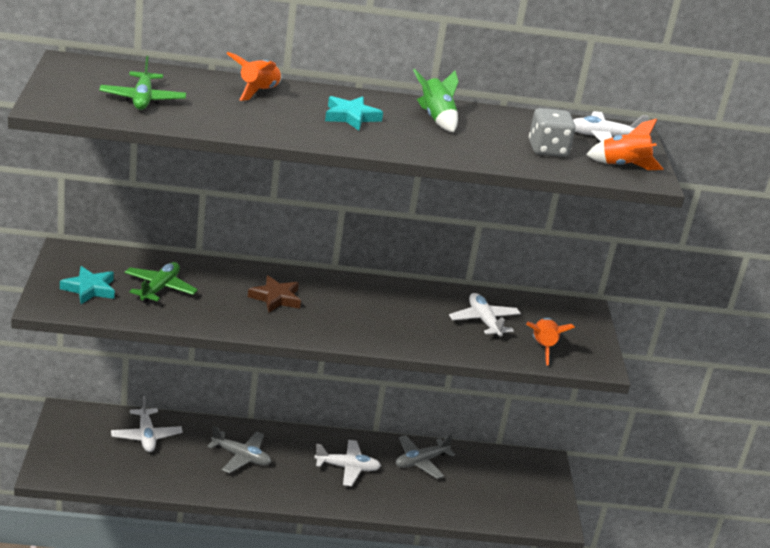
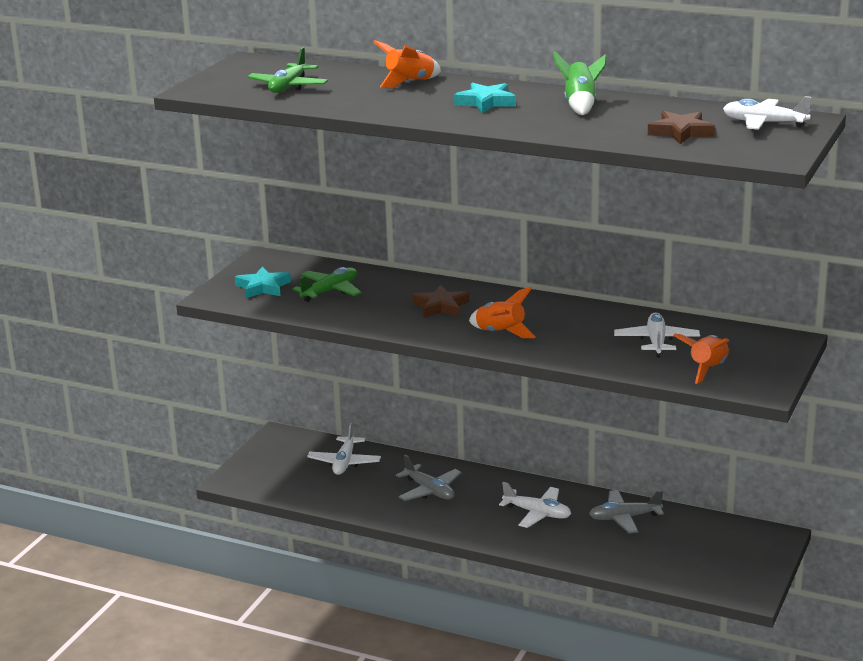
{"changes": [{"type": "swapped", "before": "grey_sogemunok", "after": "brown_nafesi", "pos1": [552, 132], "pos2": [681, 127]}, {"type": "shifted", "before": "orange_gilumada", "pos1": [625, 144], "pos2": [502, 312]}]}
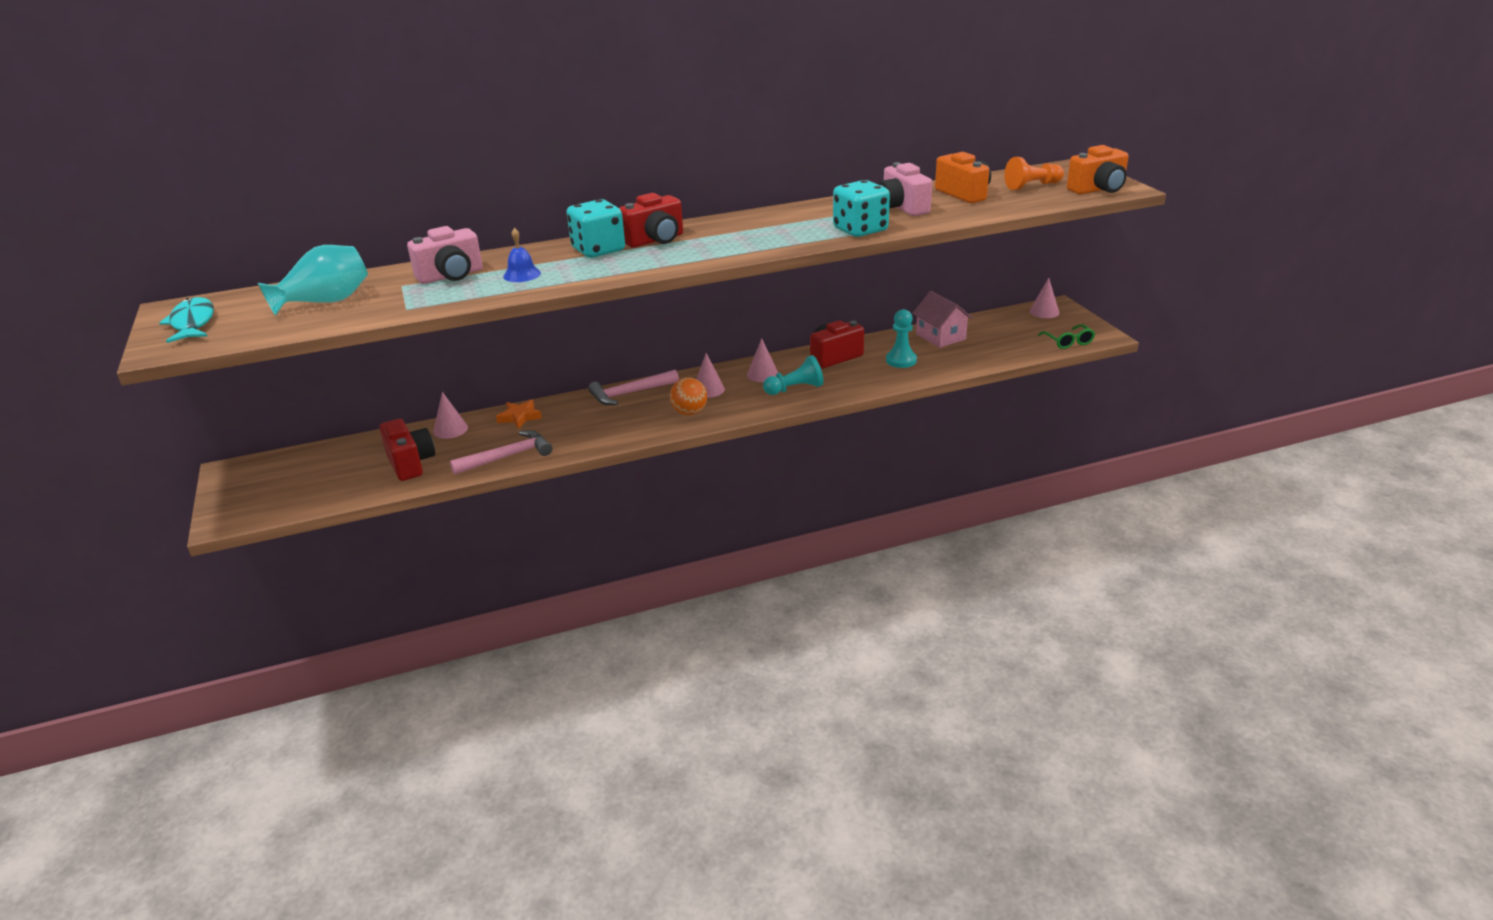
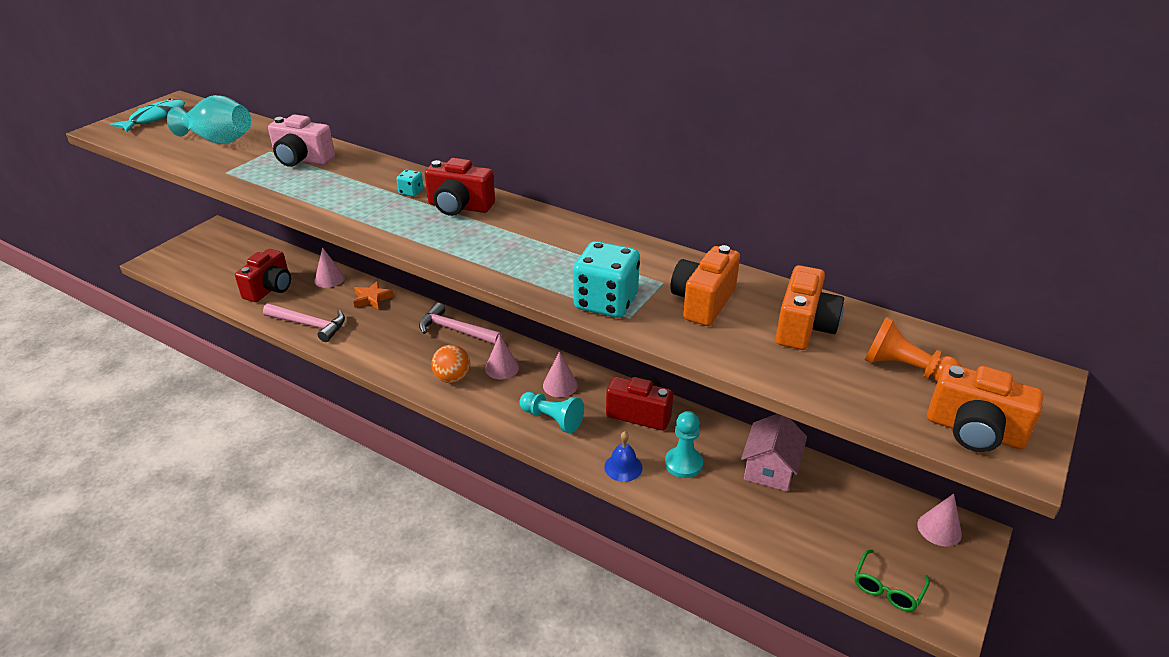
{"changes": [{"type": "repainted", "before": "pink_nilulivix", "after": "orange_nilulivix", "pos1": [905, 189], "pos2": [705, 285]}, {"type": "scaled", "before": "turquoise_sogemunok", "pos1": [596, 228], "pos2": [410, 183], "scale": 0.45}, {"type": "shifted", "before": "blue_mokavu", "pos1": [522, 255], "pos2": [623, 456]}]}
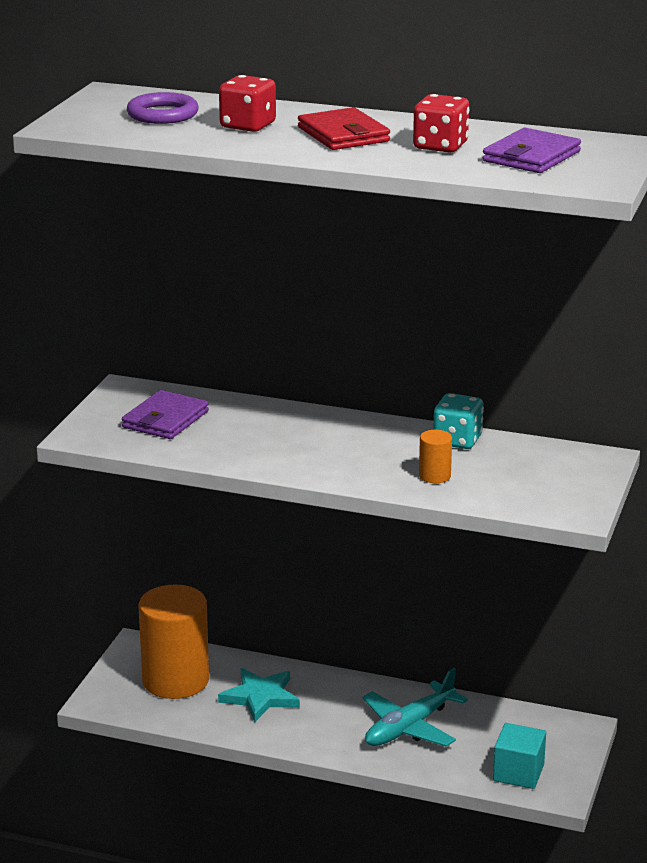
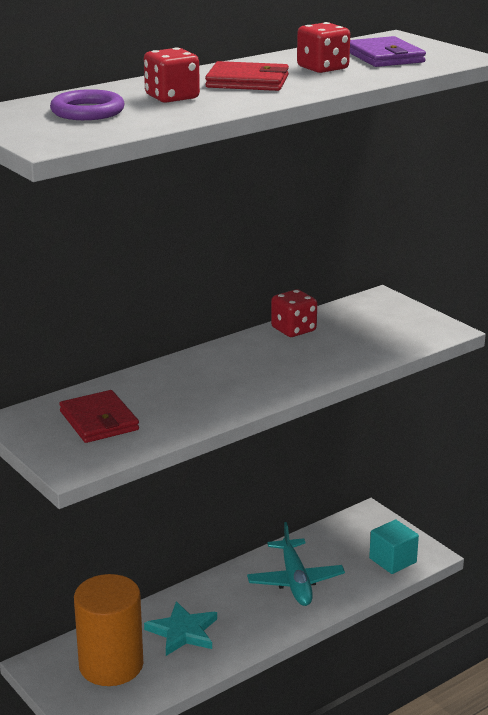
{"changes": [{"type": "repainted", "before": "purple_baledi", "after": "red_baledi", "pos1": [165, 414], "pos2": [99, 416]}, {"type": "repainted", "before": "turquoise_sogemunok", "after": "red_sogemunok", "pos1": [458, 421], "pos2": [294, 313]}, {"type": "gone", "before": "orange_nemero", "pos1": [435, 456]}]}
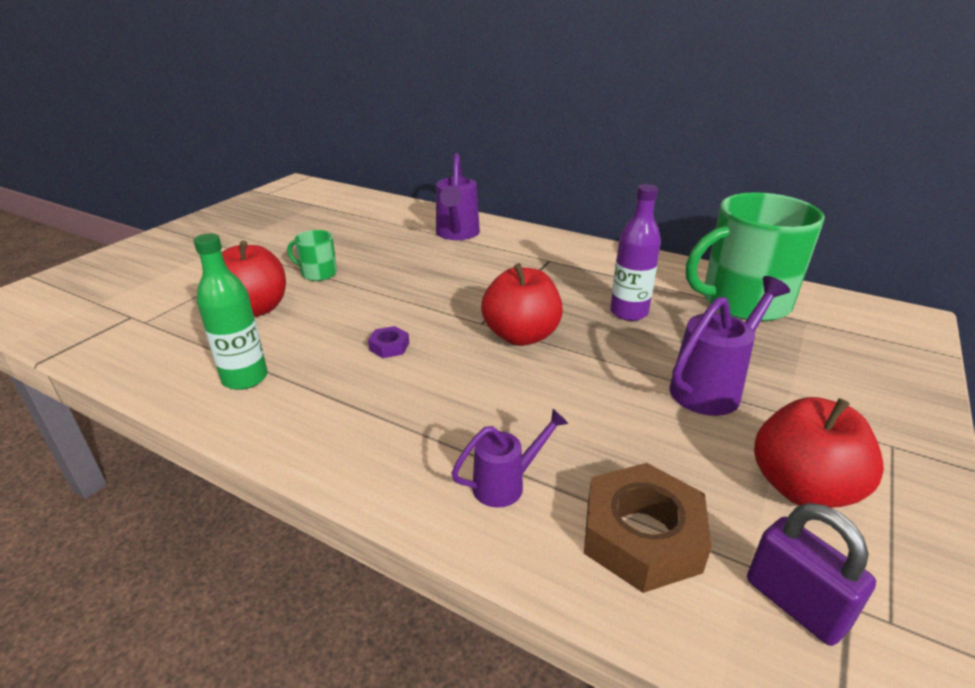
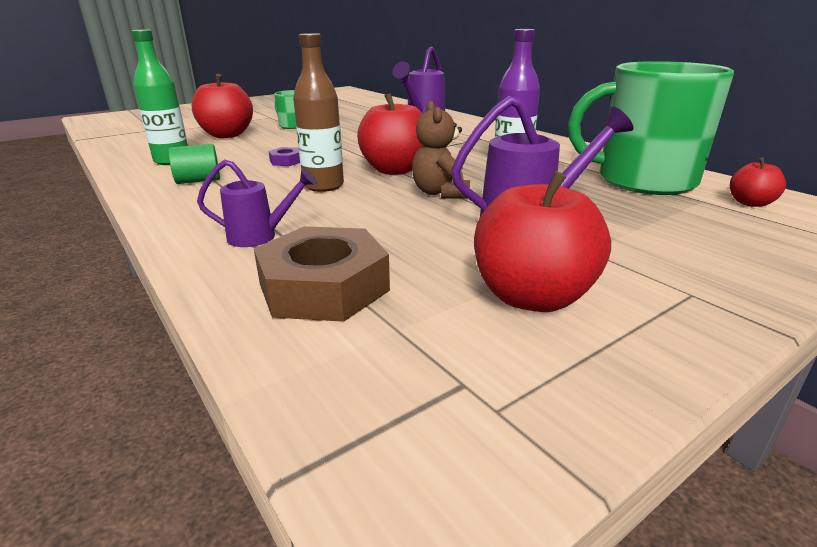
{"changes": [{"type": "gone", "before": "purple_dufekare", "pos1": [811, 574]}, {"type": "new", "after": "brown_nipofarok", "pos2": [318, 112]}, {"type": "new", "after": "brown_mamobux", "pos2": [441, 150]}, {"type": "new", "after": "green_nemero", "pos2": [194, 164]}, {"type": "new", "after": "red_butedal", "pos2": [758, 182]}]}
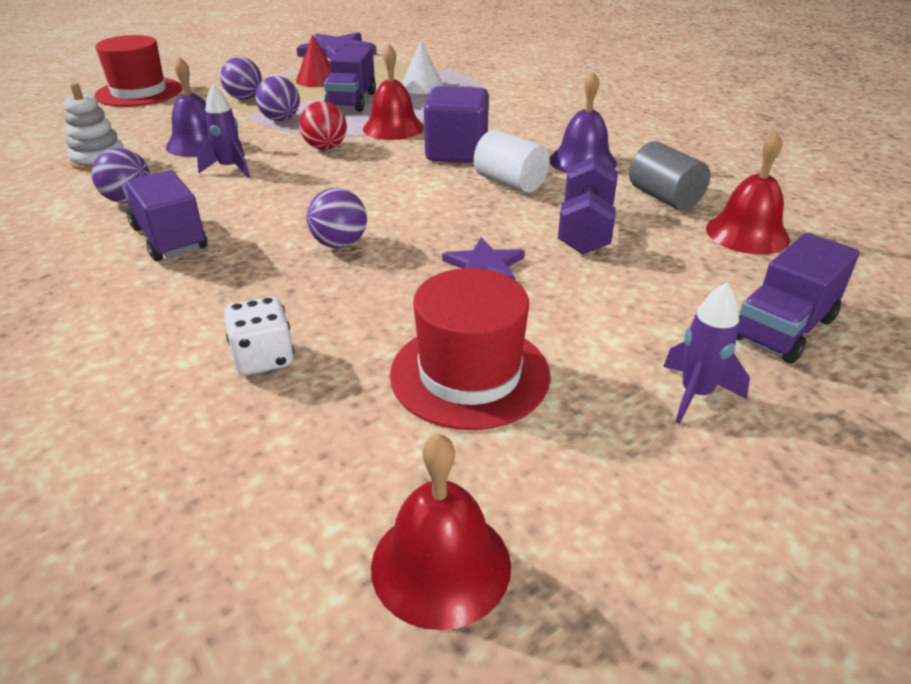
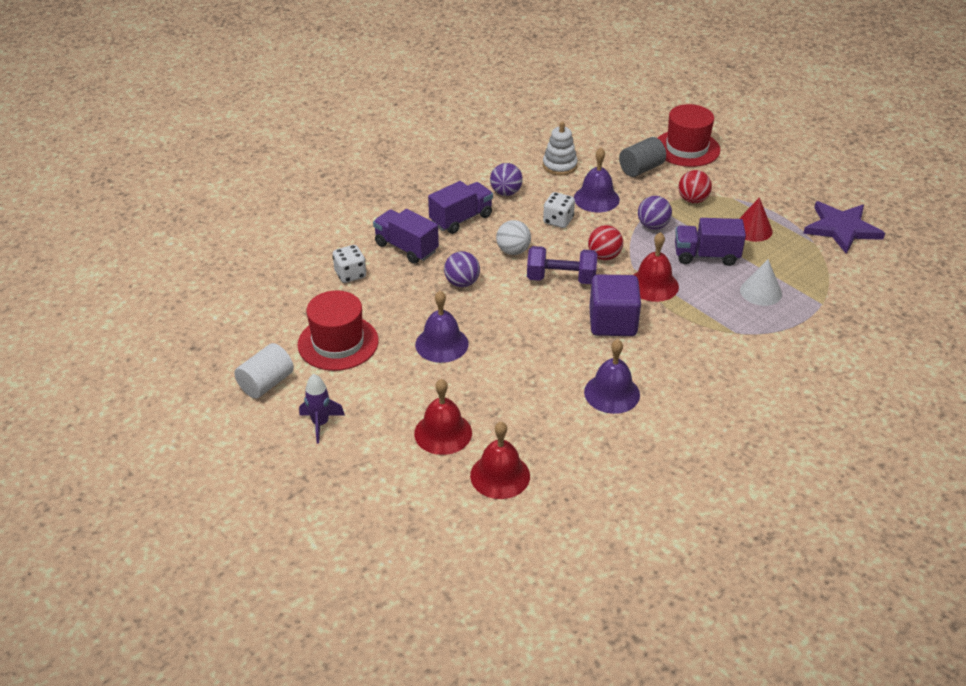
{"changes": [{"type": "repainted", "before": "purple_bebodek", "after": "red_bebodek", "pos1": [241, 78], "pos2": [695, 186]}, {"type": "swapped", "before": "purple_gilumada", "after": "white_sogemunok", "pos1": [223, 131], "pos2": [559, 210]}, {"type": "shifted", "before": "white_nemero", "pos1": [512, 161], "pos2": [264, 371]}, {"type": "shifted", "before": "grey_nemero", "pos1": [669, 175], "pos2": [642, 157]}, {"type": "shifted", "before": "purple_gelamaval", "pos1": [588, 205], "pos2": [562, 265]}, {"type": "shifted", "before": "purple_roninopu", "pos1": [798, 298], "pos2": [406, 236]}, {"type": "swapped", "before": "purple_nafesi", "after": "purple_mokavu", "pos1": [483, 258], "pos2": [441, 327]}, {"type": "shifted", "before": "red_mokavu", "pos1": [441, 532], "pos2": [443, 417]}, {"type": "new", "after": "white_bebodek", "pos2": [513, 237]}]}
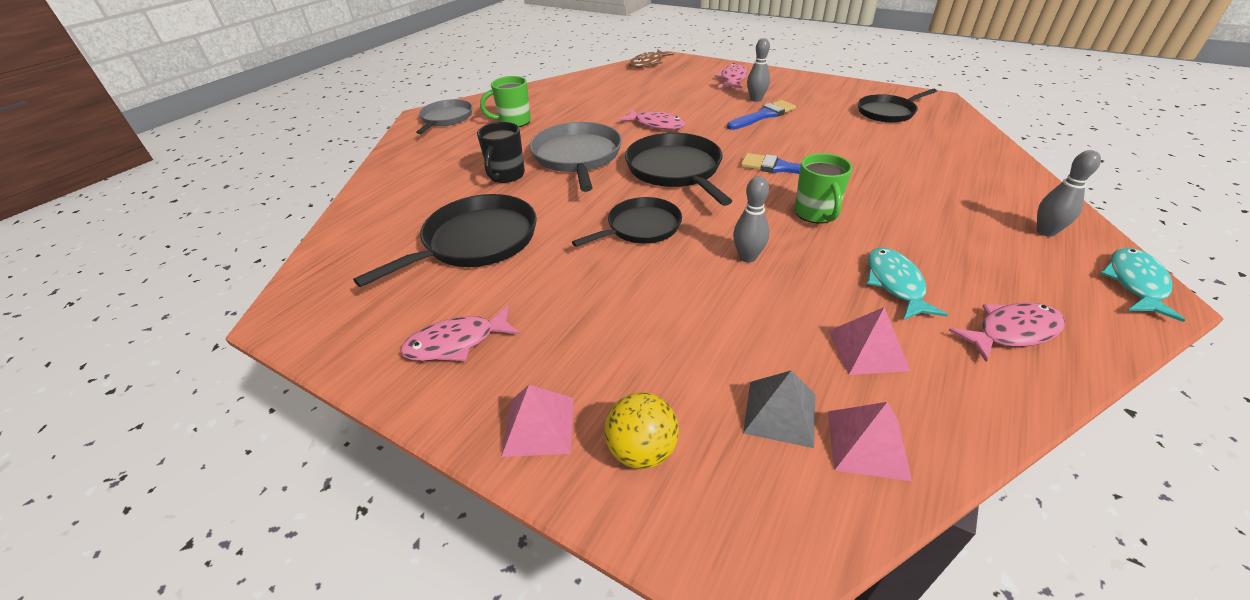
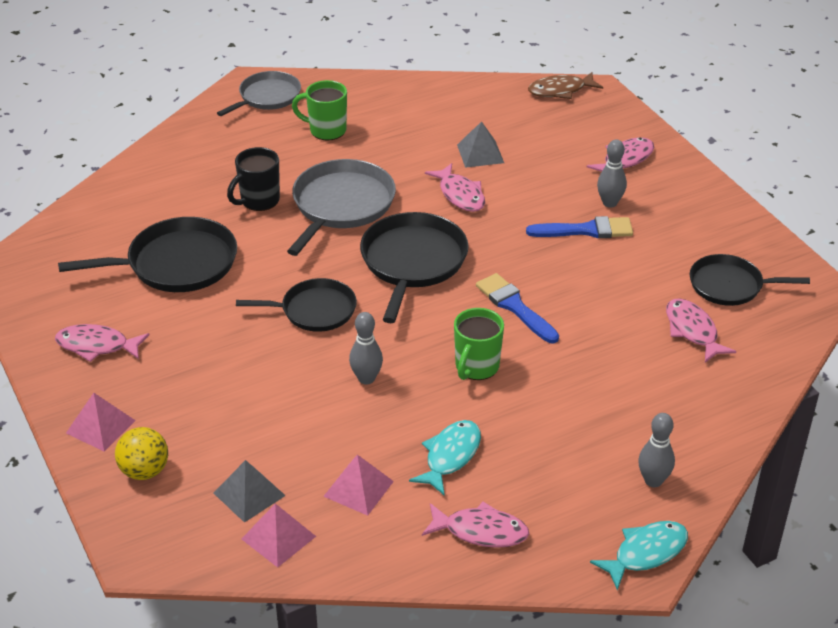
{"changes": [{"type": "new", "after": "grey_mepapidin", "pos2": [480, 144]}, {"type": "new", "after": "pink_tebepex", "pos2": [701, 330]}]}
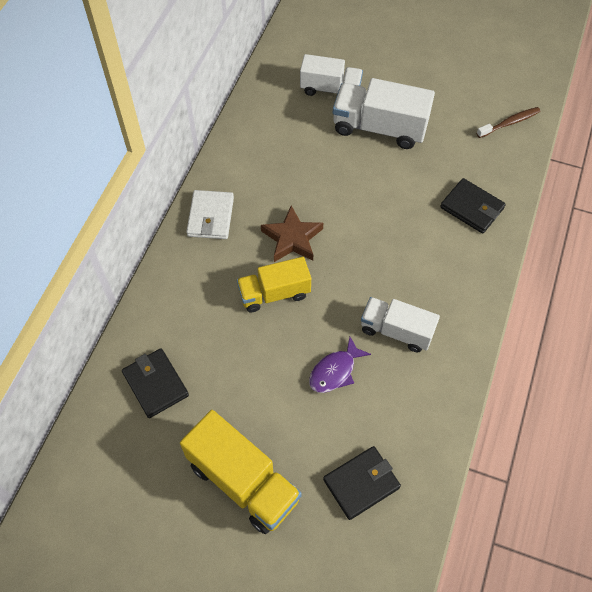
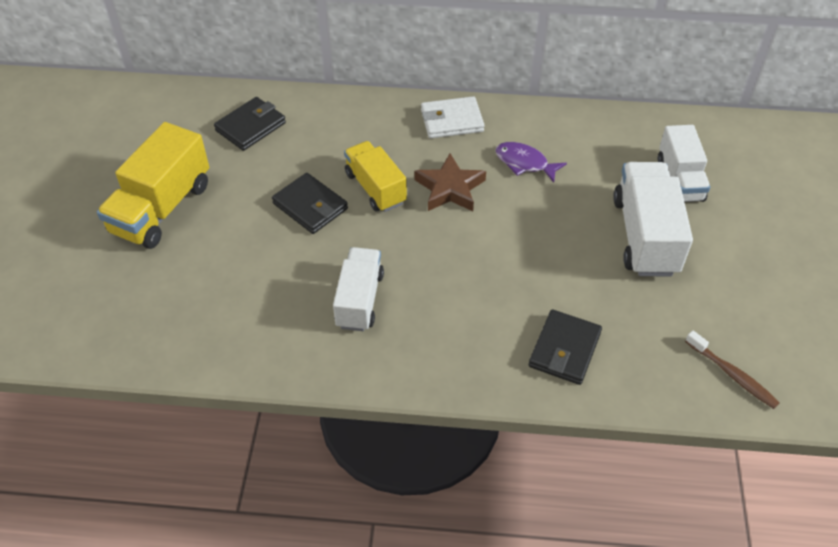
{"changes": [{"type": "shifted", "before": "purple_tebepex", "pos1": [340, 365], "pos2": [531, 162]}, {"type": "shifted", "before": "black_baledi", "pos1": [362, 483], "pos2": [310, 203]}]}
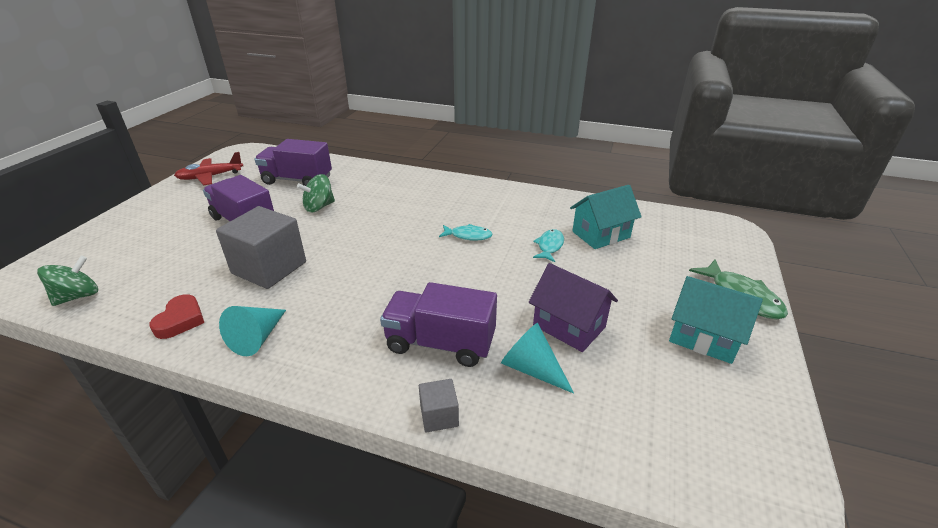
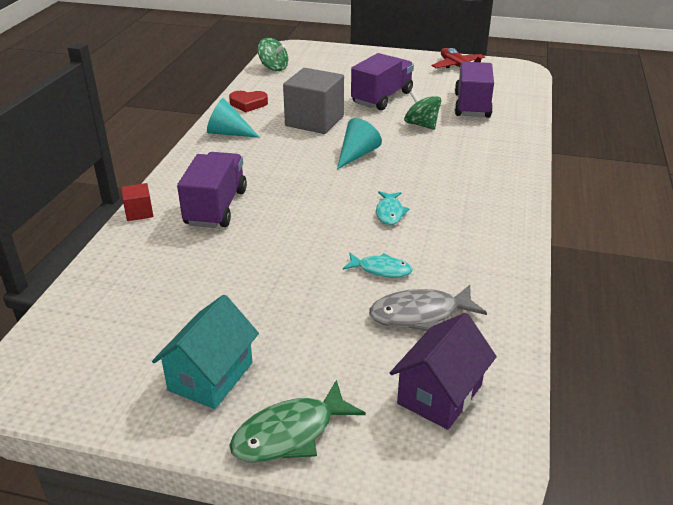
{"changes": [{"type": "swapped", "before": "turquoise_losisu", "after": "grey_tebepex", "pos1": [606, 217], "pos2": [428, 308]}, {"type": "shifted", "before": "purple_losisu", "pos1": [573, 307], "pos2": [443, 371]}, {"type": "shifted", "before": "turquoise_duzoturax", "pos1": [537, 358], "pos2": [359, 143]}, {"type": "repainted", "before": "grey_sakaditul", "after": "red_sakaditul", "pos1": [439, 406], "pos2": [137, 202]}]}
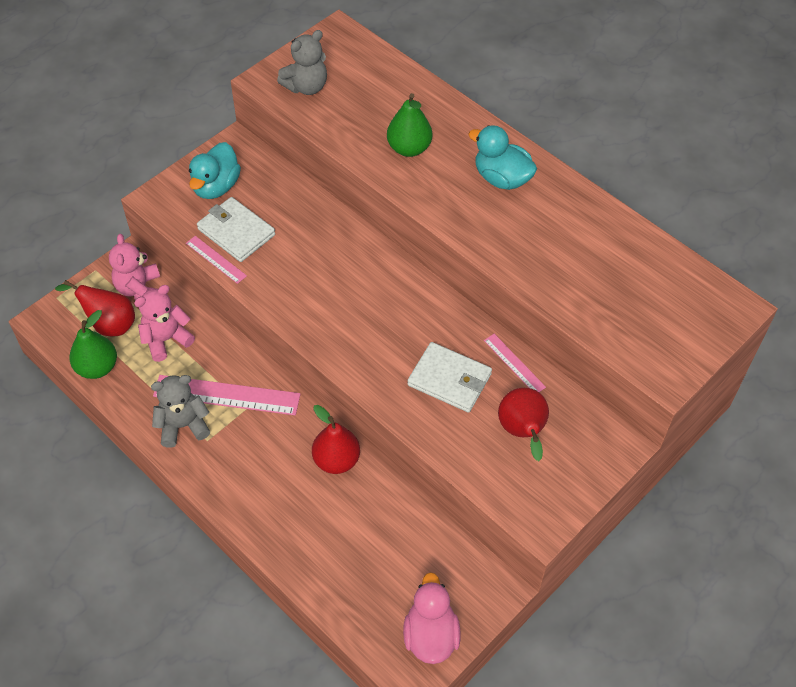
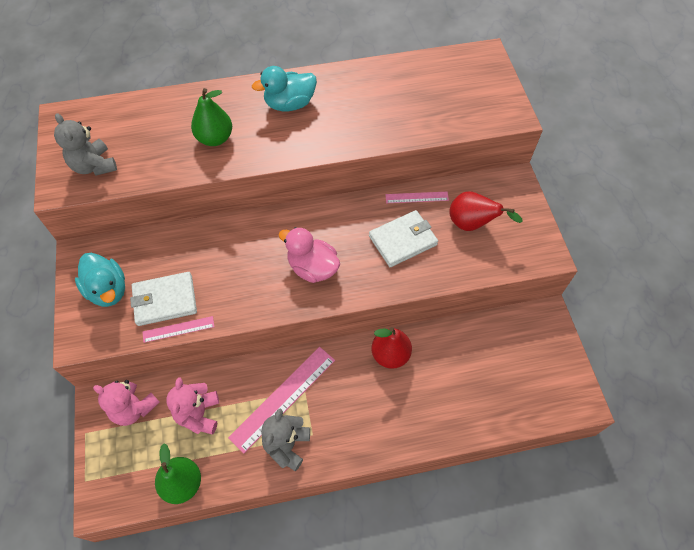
{"changes": [{"type": "rotated", "before": "grey_mamobux", "pos1": [302, 62], "pos2": [85, 144], "turn": 150}, {"type": "gone", "before": "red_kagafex", "pos1": [95, 308]}, {"type": "shifted", "before": "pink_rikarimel", "pos1": [432, 618], "pos2": [309, 255]}]}
